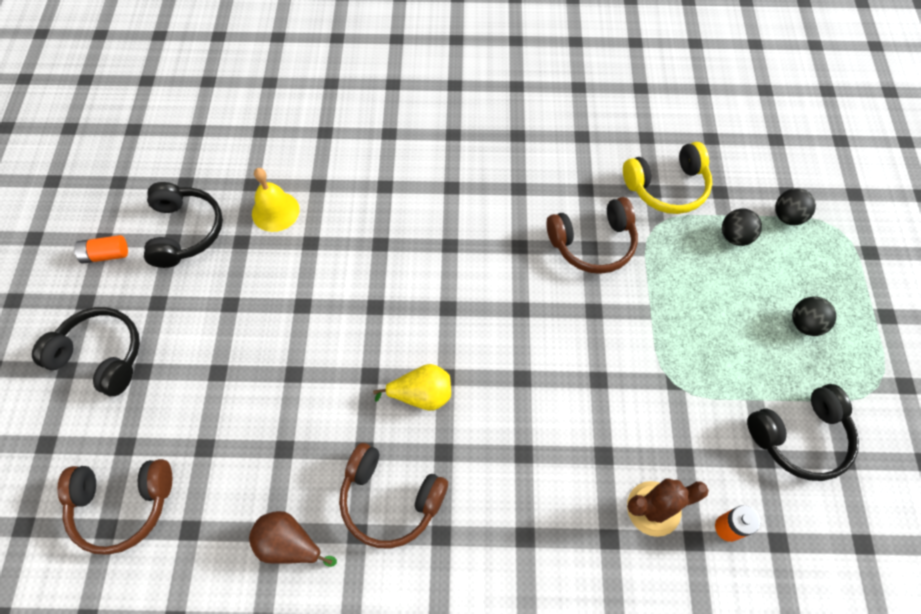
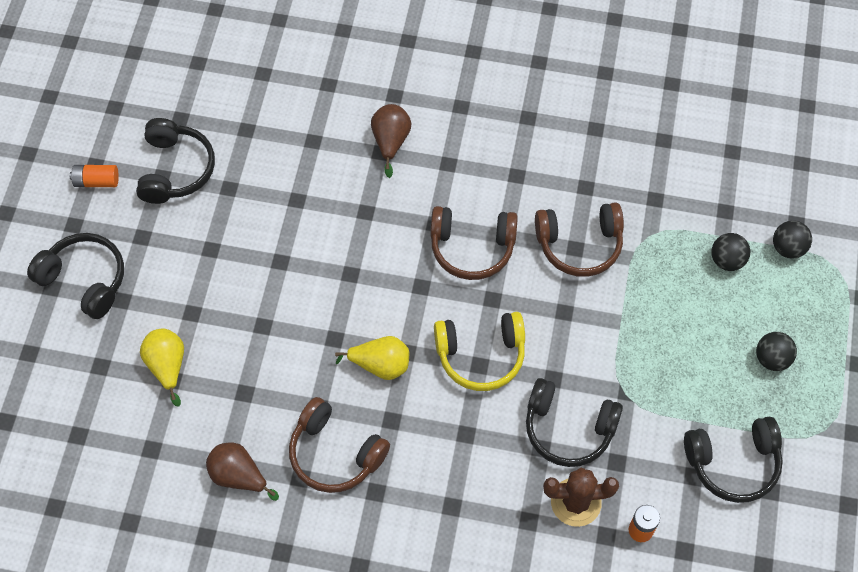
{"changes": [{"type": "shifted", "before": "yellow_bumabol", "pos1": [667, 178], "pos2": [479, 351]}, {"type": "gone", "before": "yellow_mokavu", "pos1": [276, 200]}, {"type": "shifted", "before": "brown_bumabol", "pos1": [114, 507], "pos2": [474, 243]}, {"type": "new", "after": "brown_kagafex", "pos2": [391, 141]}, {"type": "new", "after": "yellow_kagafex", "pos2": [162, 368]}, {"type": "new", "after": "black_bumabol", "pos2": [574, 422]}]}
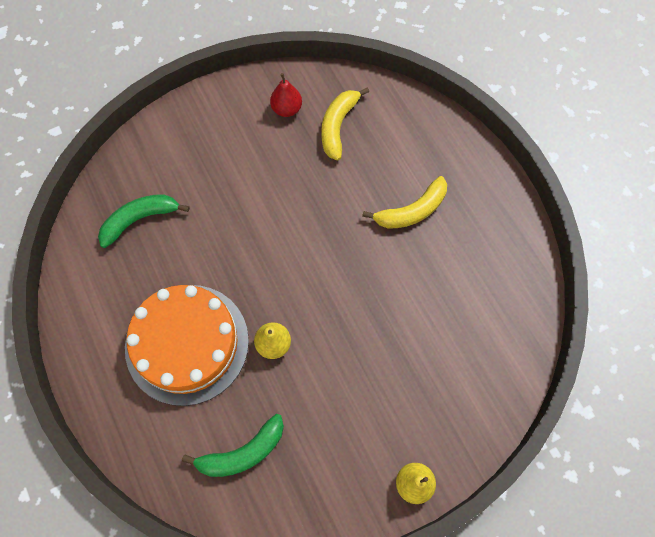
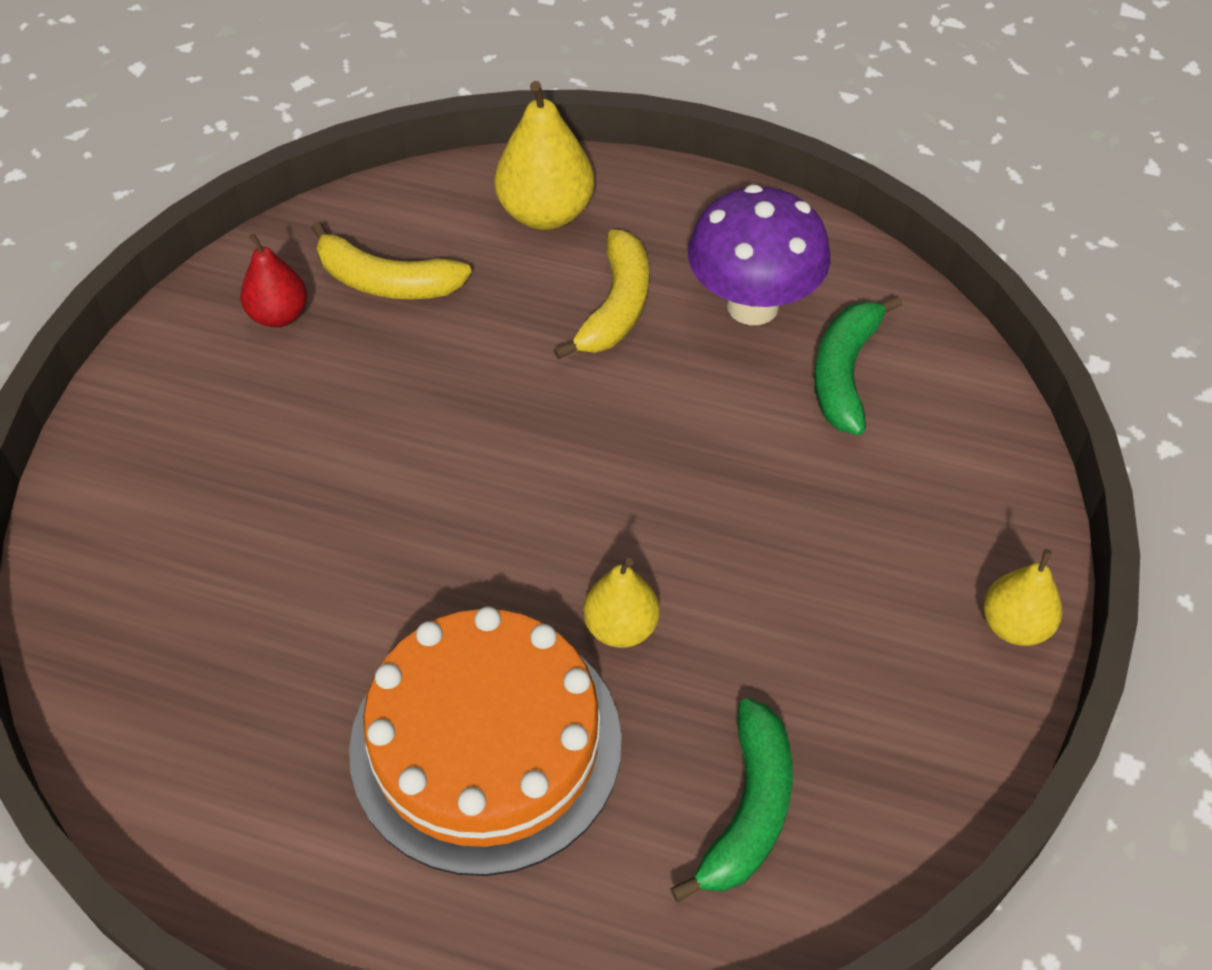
{"changes": [{"type": "rotated", "before": "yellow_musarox", "pos1": [345, 123], "pos2": [391, 260], "turn": -45}, {"type": "shifted", "before": "green_musarox", "pos1": [144, 221], "pos2": [858, 365]}, {"type": "new", "after": "yellow_kagafex", "pos2": [544, 155]}, {"type": "new", "after": "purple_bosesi", "pos2": [759, 254]}]}
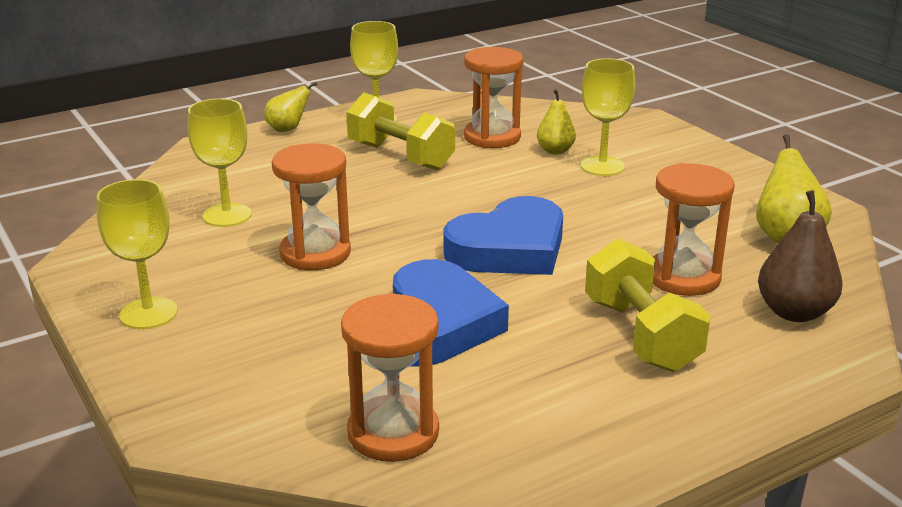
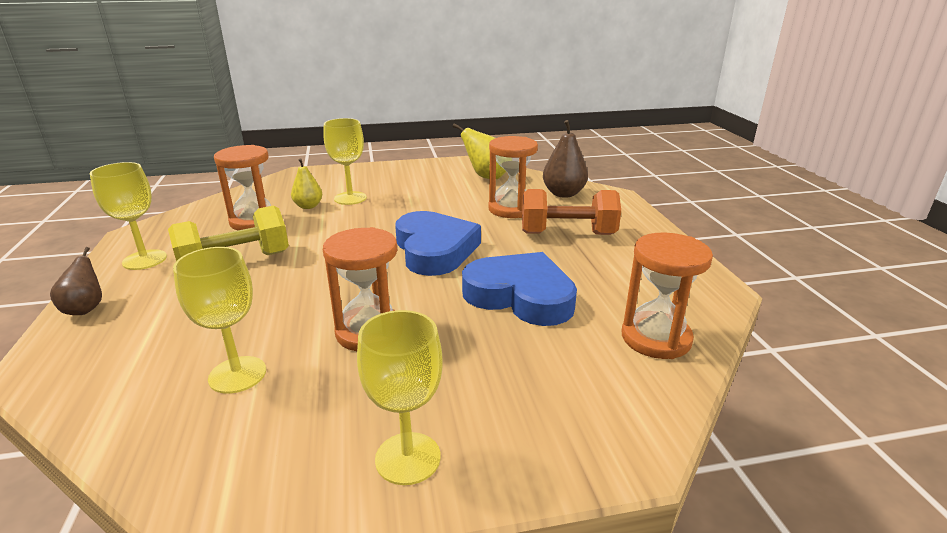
{"changes": [{"type": "repainted", "before": "yellow_kagafex", "after": "brown_kagafex", "pos1": [290, 107], "pos2": [76, 281]}, {"type": "repainted", "before": "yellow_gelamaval", "after": "orange_gelamaval", "pos1": [648, 305], "pos2": [571, 212]}]}
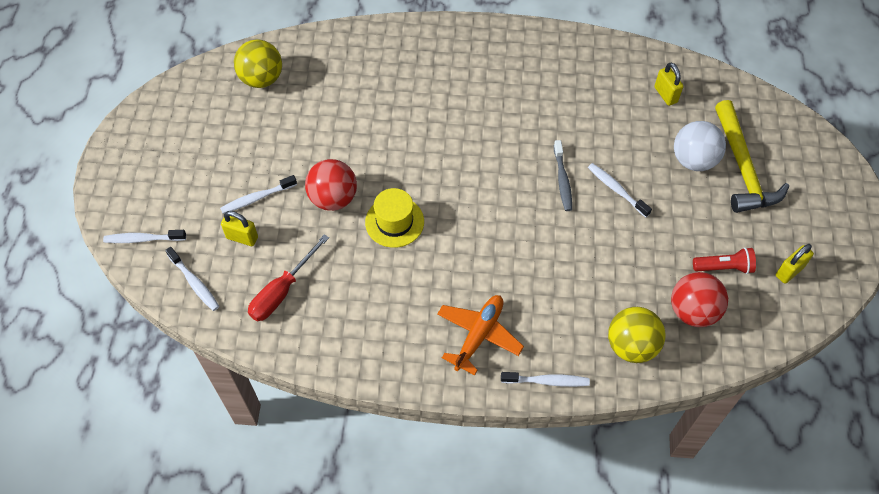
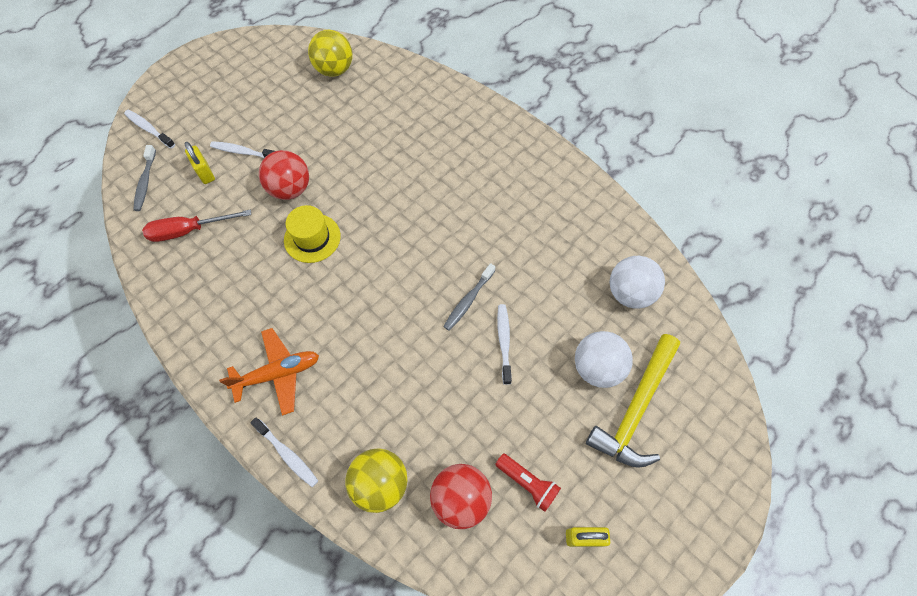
{"changes": [{"type": "swapped", "before": "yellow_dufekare", "after": "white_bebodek", "pos1": [669, 84], "pos2": [637, 282]}, {"type": "repainted", "before": "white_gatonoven", "after": "grey_gatonoven", "pos1": [192, 279], "pos2": [144, 178]}]}
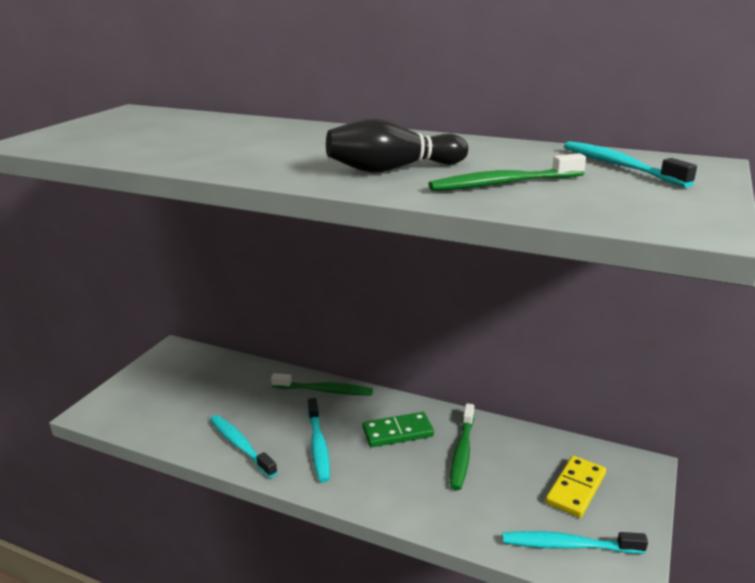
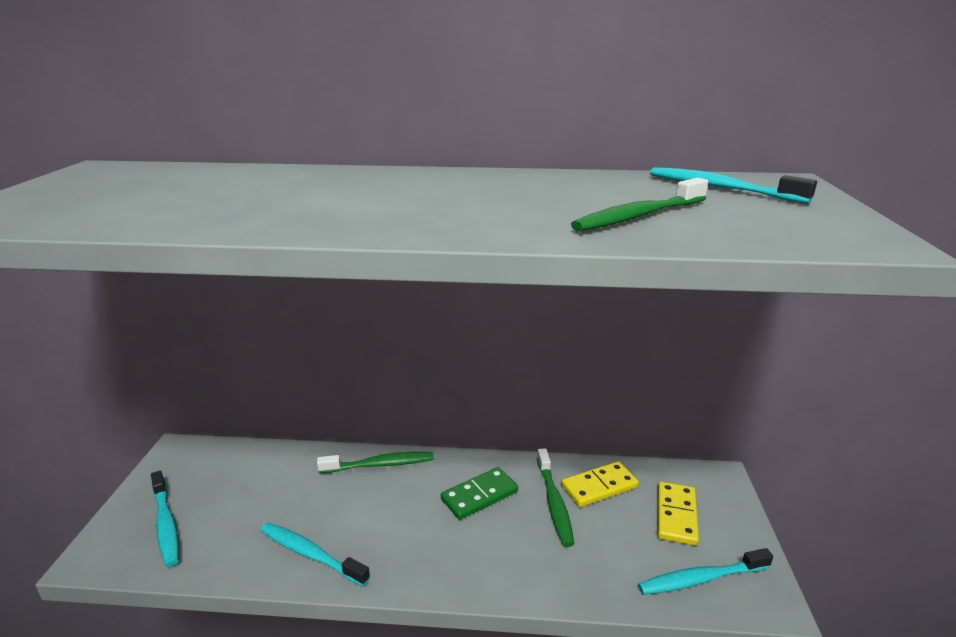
{"changes": [{"type": "gone", "before": "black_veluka", "pos1": [397, 145]}, {"type": "shifted", "before": "turquoise_gatonoven", "pos1": [319, 440], "pos2": [165, 519]}, {"type": "new", "after": "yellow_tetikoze", "pos2": [600, 484]}]}
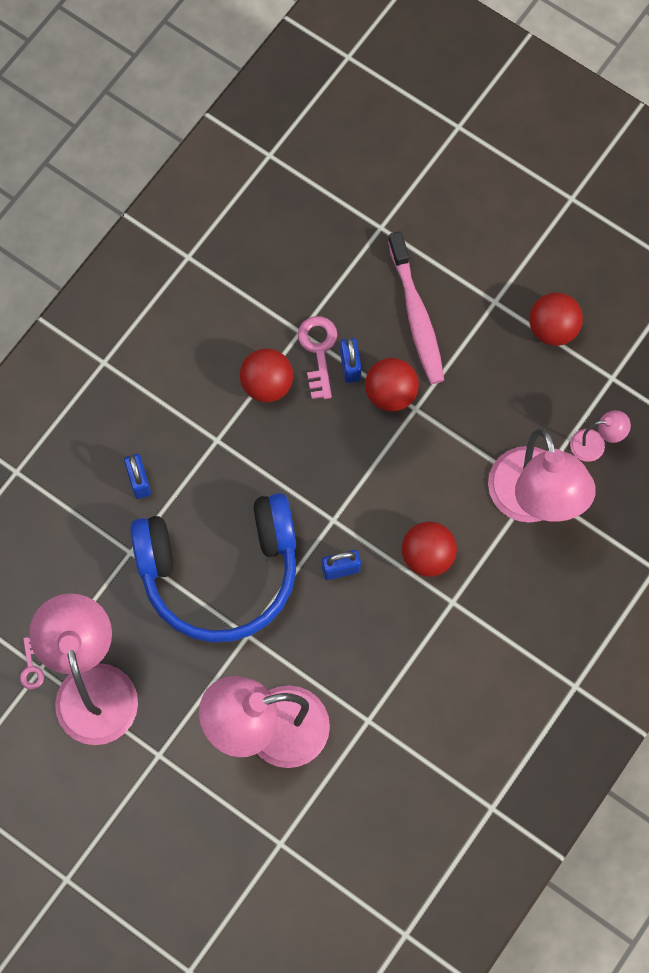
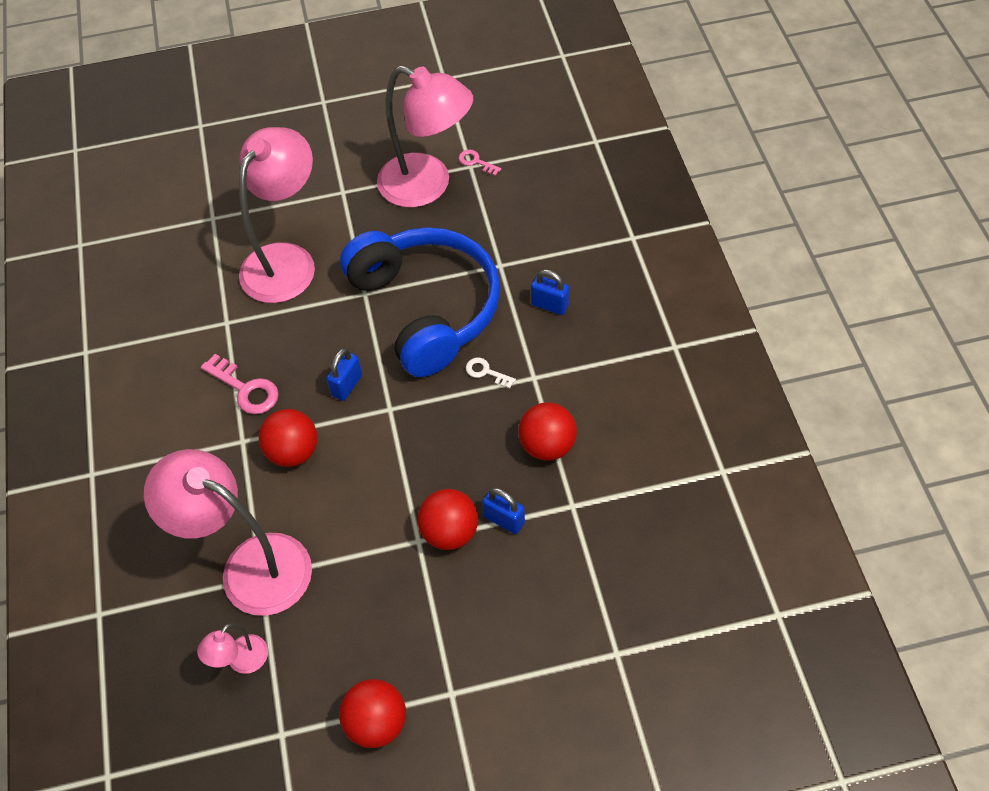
{"changes": [{"type": "gone", "before": "pink_gatonoven", "pos1": [416, 307]}, {"type": "shifted", "before": "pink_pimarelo", "pos1": [317, 357], "pos2": [240, 384]}, {"type": "rotated", "before": "blue_bumabol", "pos1": [213, 568], "pos2": [420, 302], "turn": 120}, {"type": "new", "after": "white_pimarelo", "pos2": [491, 373]}]}
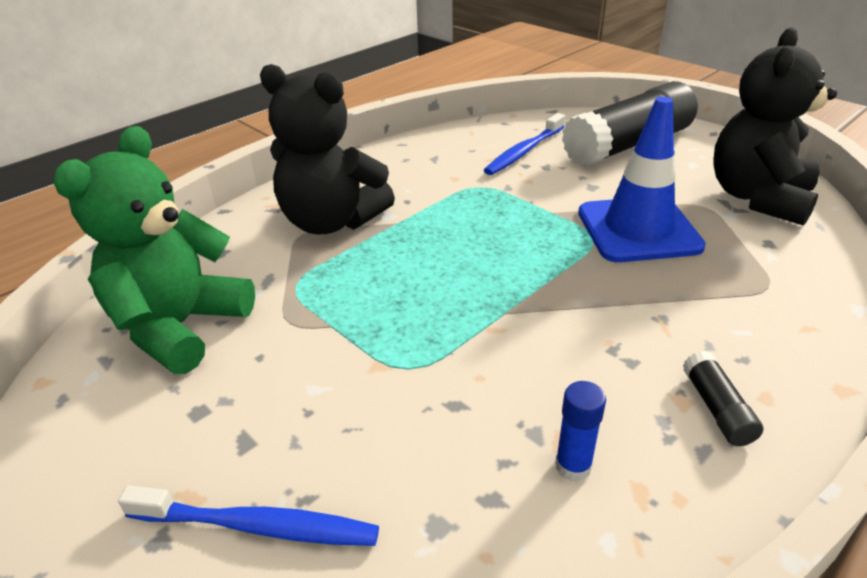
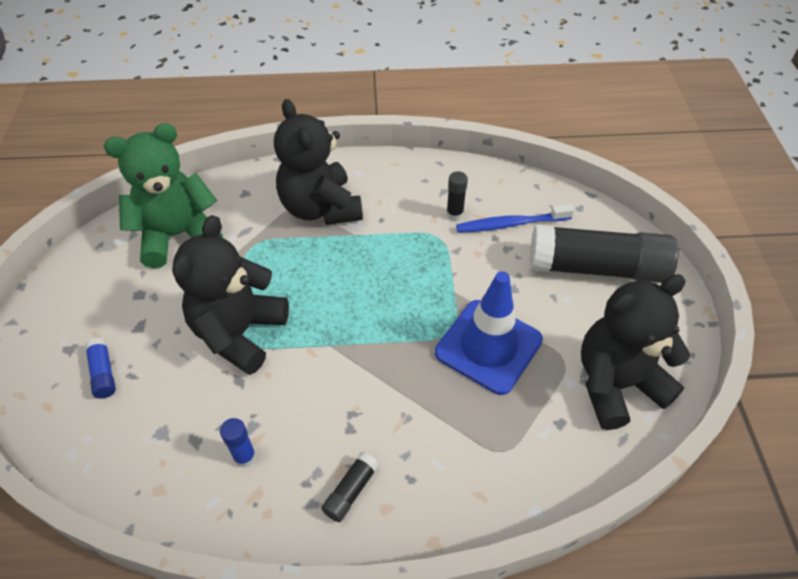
{"changes": [{"type": "swapped", "before": "blue_gatonoven", "after": "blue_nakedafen", "pos1": [248, 516], "pos2": [100, 368]}, {"type": "new", "after": "black_nakedafen", "pos2": [457, 195]}, {"type": "new", "after": "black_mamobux", "pos2": [230, 295]}]}
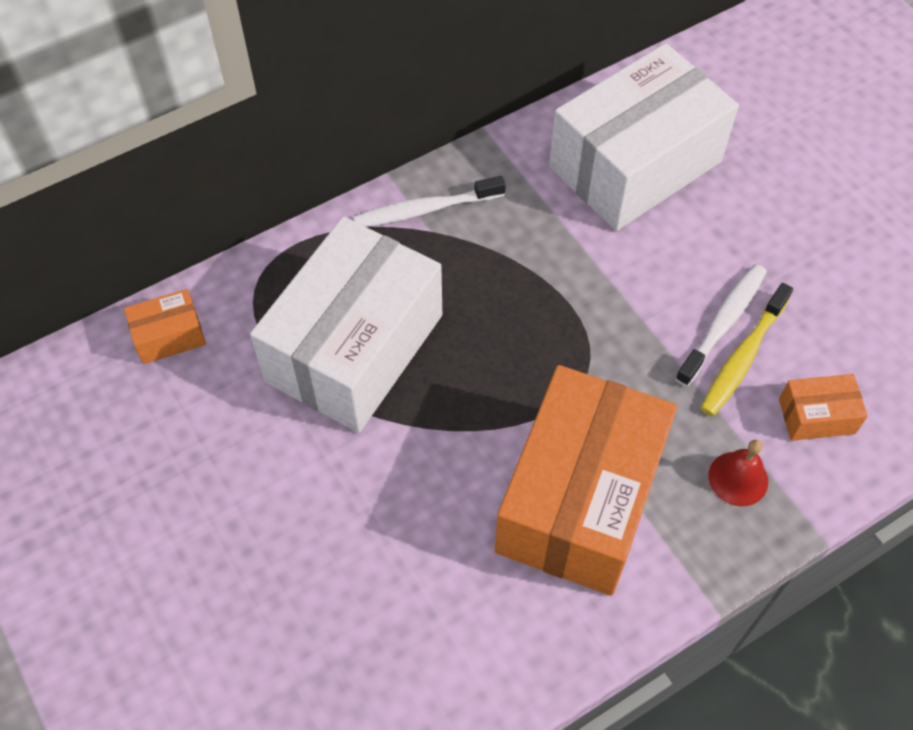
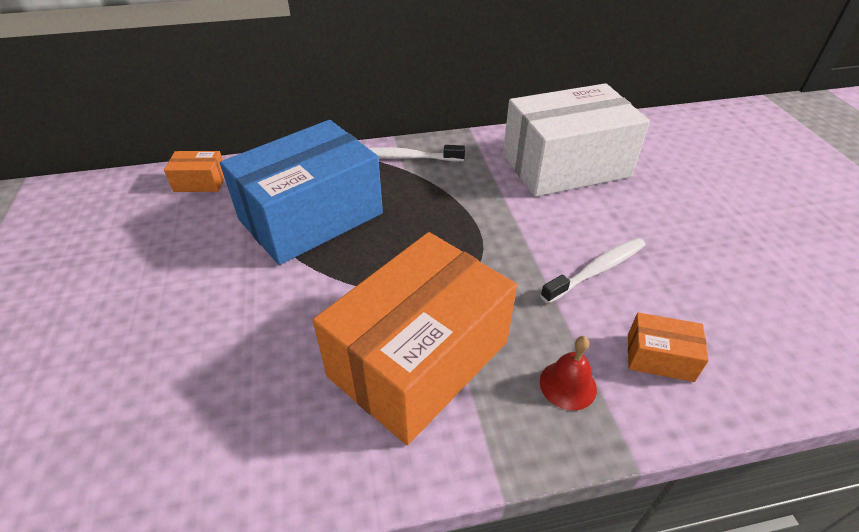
{"changes": [{"type": "repainted", "before": "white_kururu", "after": "blue_kururu", "pos1": [346, 325], "pos2": [301, 192]}, {"type": "gone", "before": "yellow_gatonoven", "pos1": [747, 349]}]}
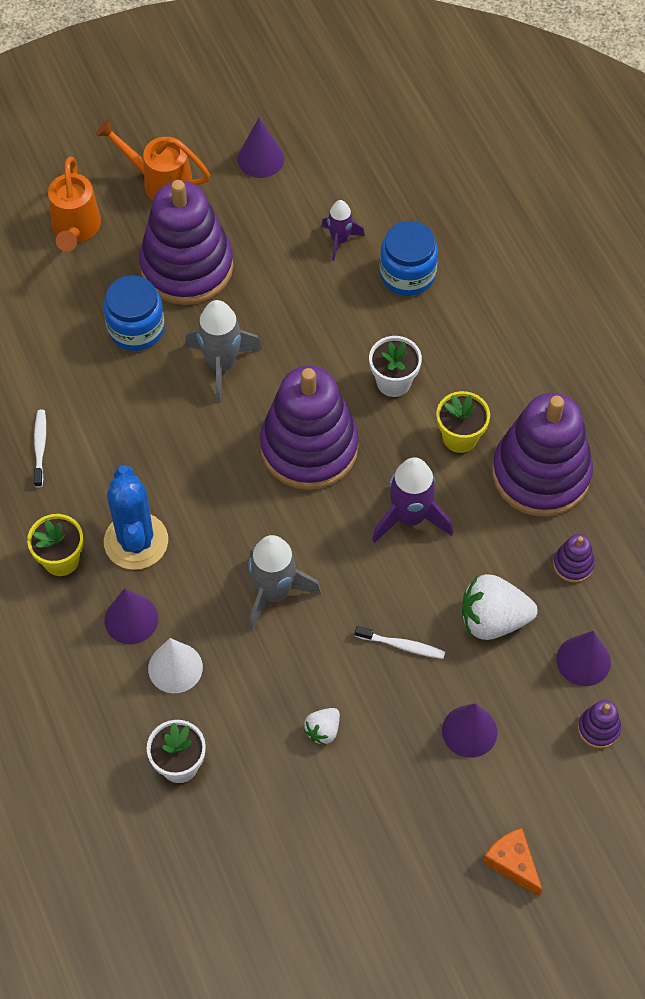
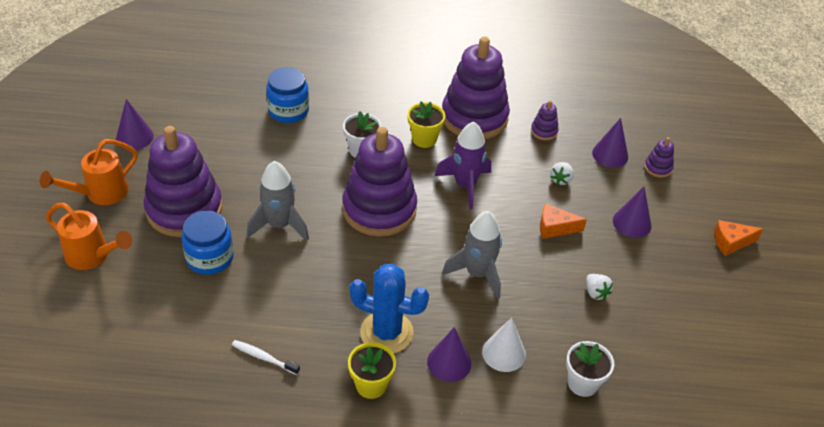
{"changes": [{"type": "gone", "before": "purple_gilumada", "pos1": [343, 230]}, {"type": "scaled", "before": "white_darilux", "pos1": [500, 607], "pos2": [562, 173], "scale": 0.53}, {"type": "swapped", "before": "white_gatonoven", "after": "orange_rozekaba", "pos1": [400, 642], "pos2": [563, 221]}]}
